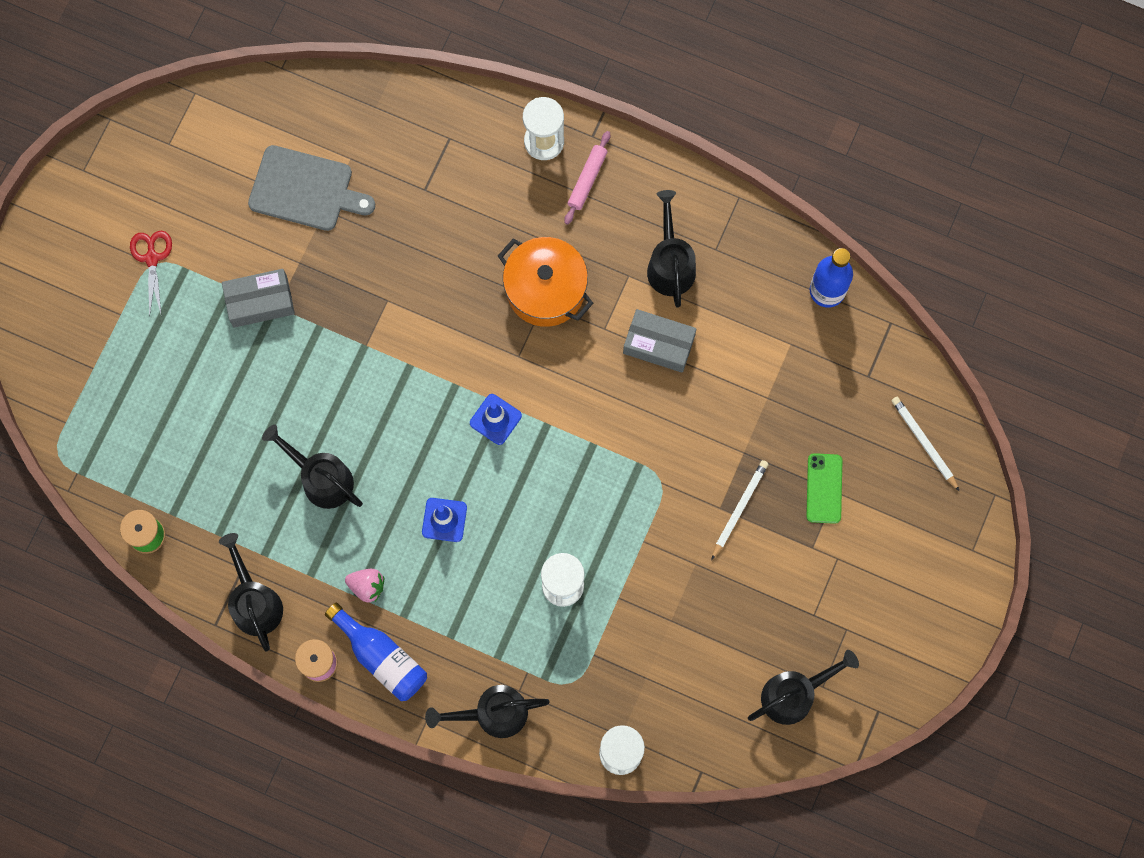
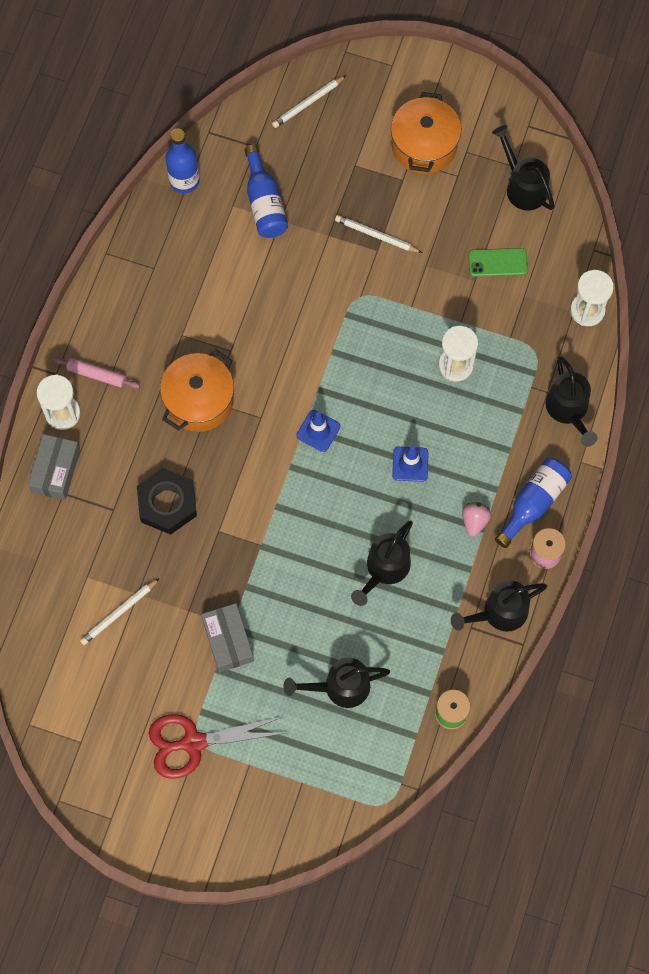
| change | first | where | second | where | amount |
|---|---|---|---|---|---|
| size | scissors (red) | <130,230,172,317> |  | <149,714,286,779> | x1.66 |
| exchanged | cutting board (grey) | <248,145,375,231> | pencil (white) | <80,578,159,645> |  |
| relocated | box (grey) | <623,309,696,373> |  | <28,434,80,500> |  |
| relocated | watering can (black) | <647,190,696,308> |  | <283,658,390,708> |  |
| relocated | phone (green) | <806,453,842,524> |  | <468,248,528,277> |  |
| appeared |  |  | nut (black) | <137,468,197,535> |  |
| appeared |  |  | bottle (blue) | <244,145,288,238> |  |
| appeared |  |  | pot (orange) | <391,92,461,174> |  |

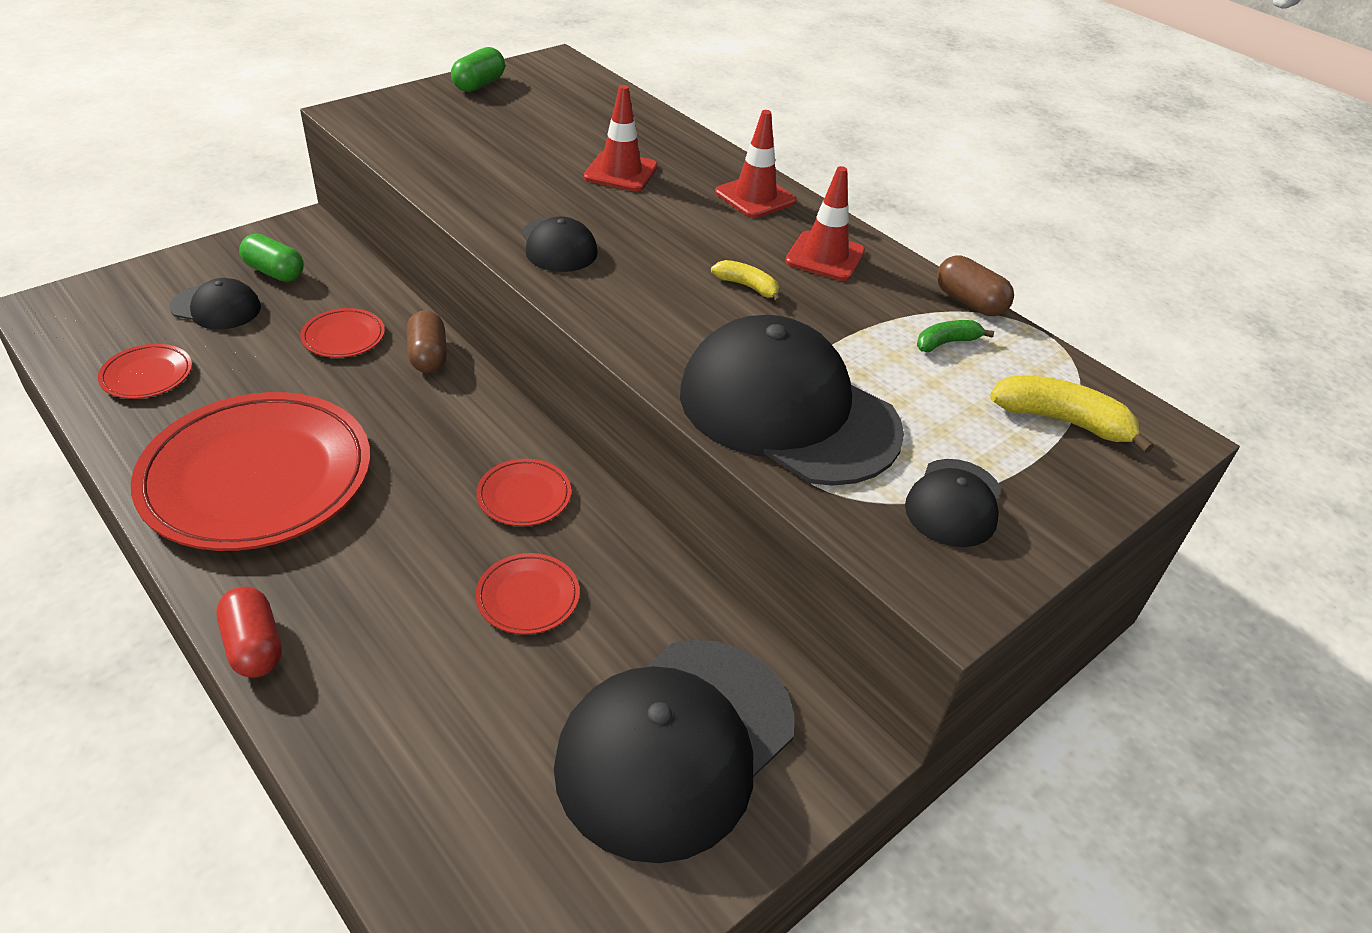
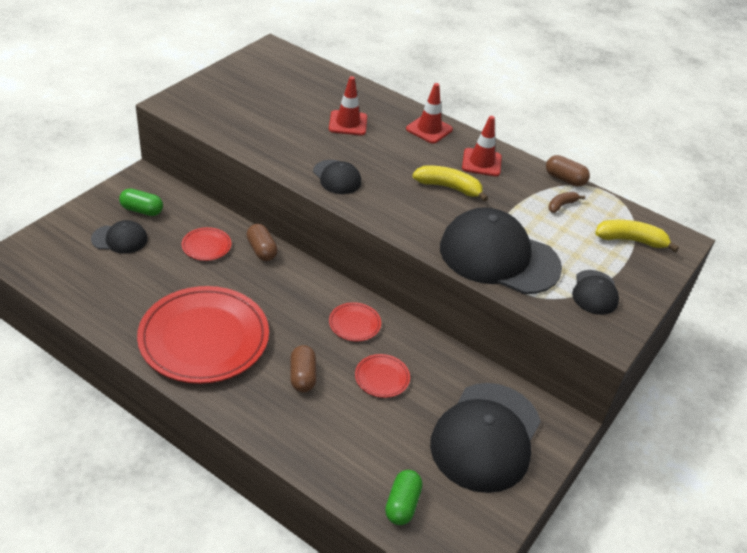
| change | first | where | second | where | amount |
|---|---|---|---|---|---|
| missing | plate (red) | <98,344,192,399> |  |  |  |
| missing | capsule (red) | <216,587,282,678> |  |  |  |
| relocated | capsule (green) | <451,47,505,92> |  | <385,470,422,525> |  |
| size | banana (yellow) | <711,260,781,303> |  | <412,166,488,201> | x1.70 |
| colour | banana (green) | <917,320,994,352> | banana (brown) | <548,192,585,213> |  |
| appeared |  |  | capsule (brown) | <290,345,317,393> |  |

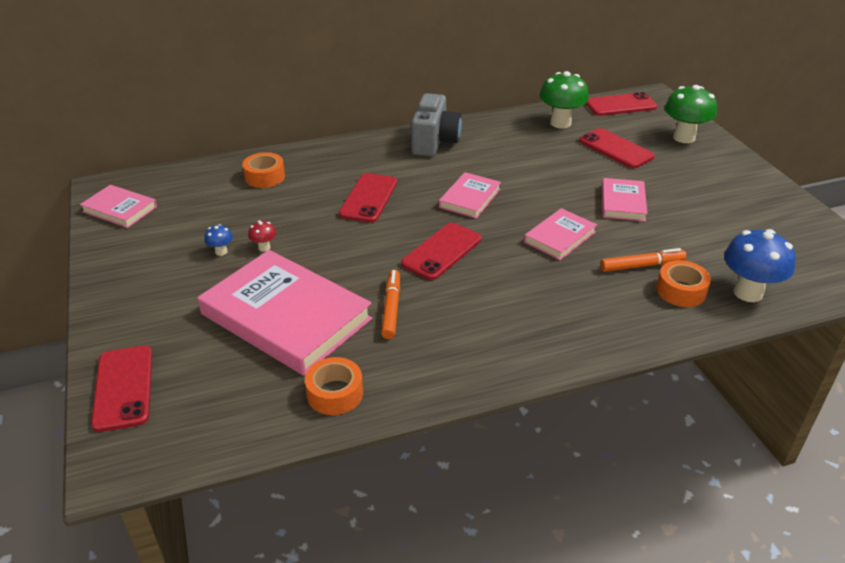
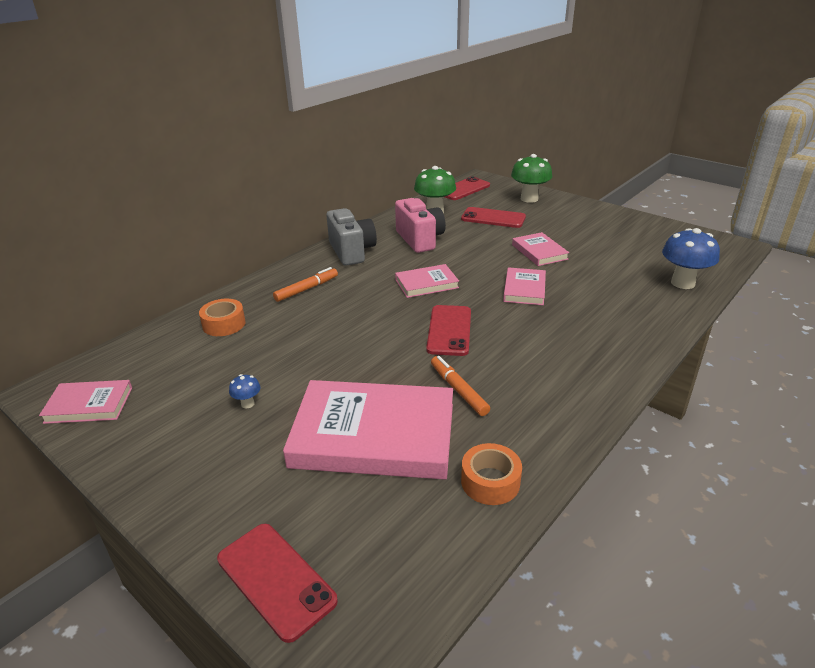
| change | first | where | second | where | amount |
|---|---|---|---|---|---|
| missing | mushroom (red) | <248,220,276,252> |  |  |  |
| missing | phone (red) | <339,173,397,223> |  |  |  |
| spun | book (pink) | <439,172,501,219> |  | <395,264,459,298> | 75 degrees clockwise |
| relocated | marker (orange) | <600,248,687,272> |  | <273,267,338,302> |  |
| missing | tape (orange) | <656,260,711,307> |  |  |  |
| appeared |  |  | camera (pink) | <395,198,446,253> |  |

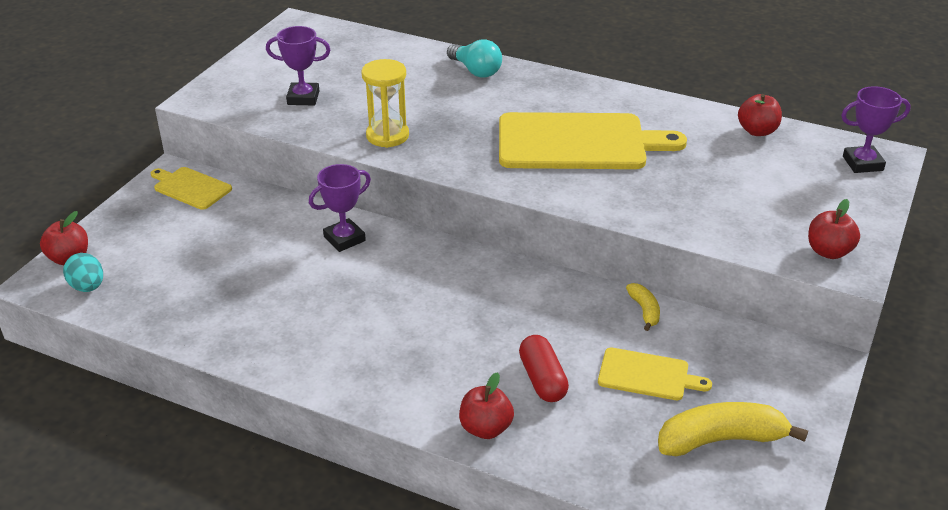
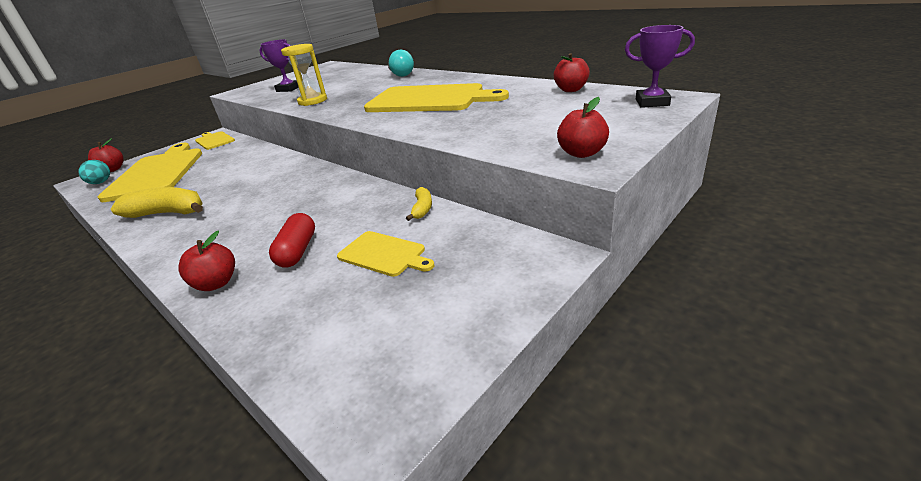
| change | first | where | second | where | amount |
|---|---|---|---|---|---|
| missing | trophy (purple) | <309,164,371,252> |  |  |  |
| relocated | banana (yellow) | <658,402,808,456> |  | <111,187,203,218> |  |
| appeared |  |  | cutting board (yellow) | <98,143,202,202> |  |

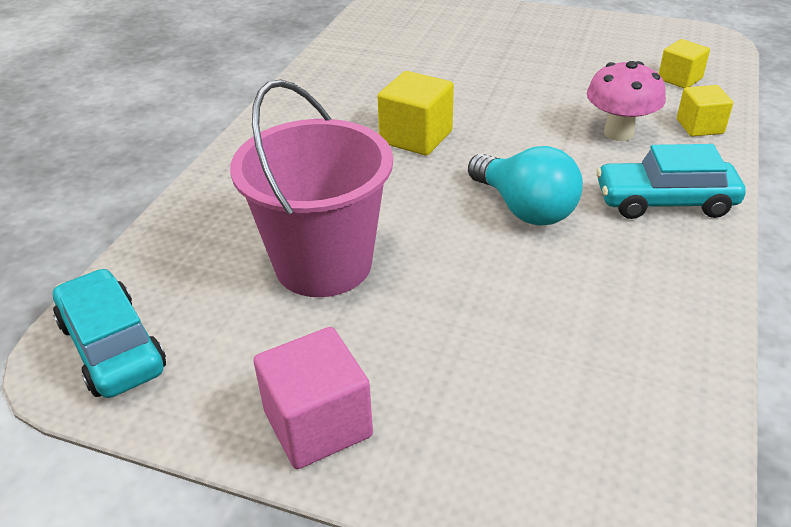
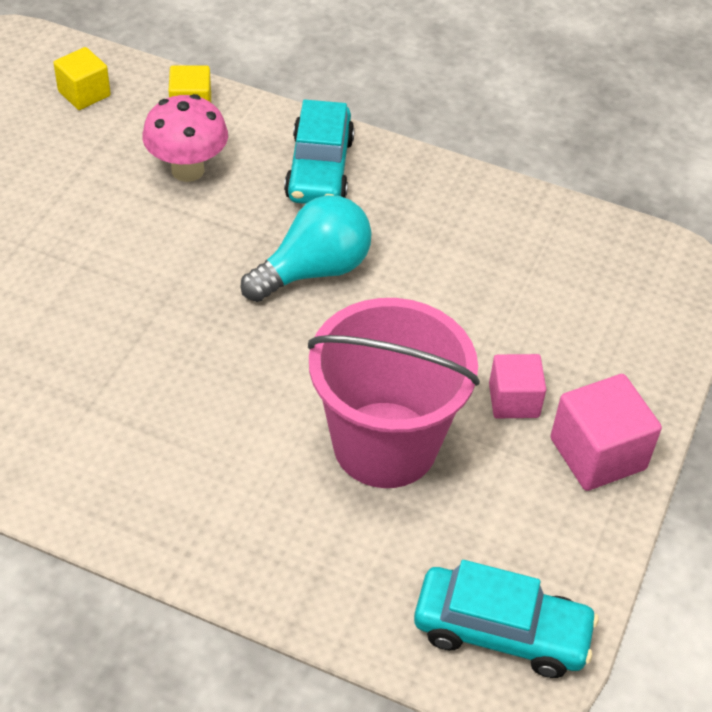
| change | first | where | second | where | amount |
|---|---|---|---|---|---|
| spun | car (turquoise) | <53,268,166,398> |  | <414,560,599,678> | 135 degrees counterclockwise |
| missing | cube (yellow) | <377,71,454,156> |  |  |  |
| appeared |  |  | cube (pink) | <489,354,546,418> |  |

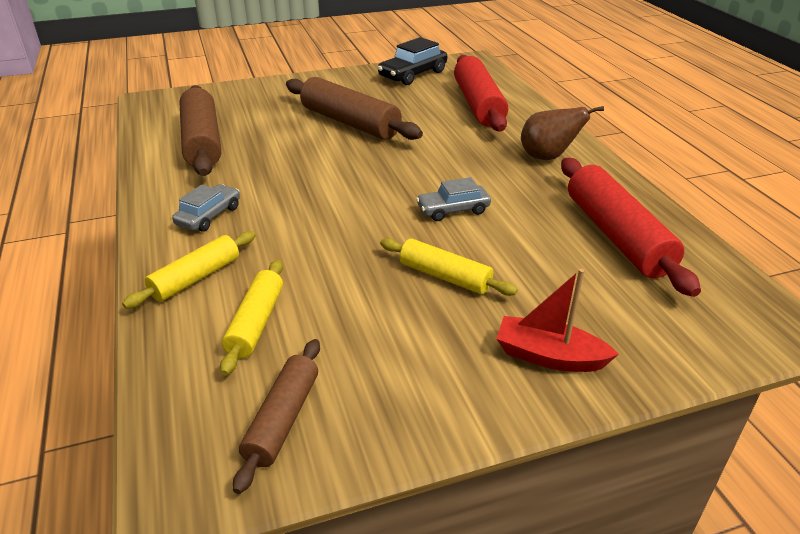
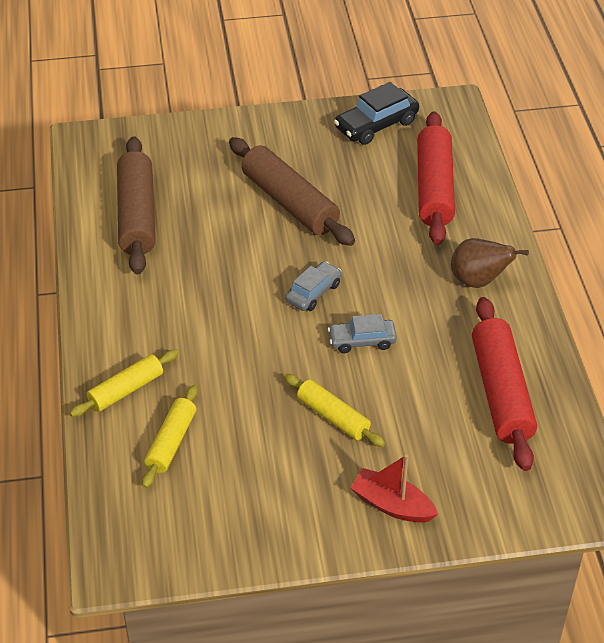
| change | first | where | second | where | amount |
|---|---|---|---|---|---|
| relocated | car (grey) | <172,184,240,232> |  | <285,261,342,311> |  |
| missing | rolling pin (brown) | <233,339,320,494> |  |  |  |

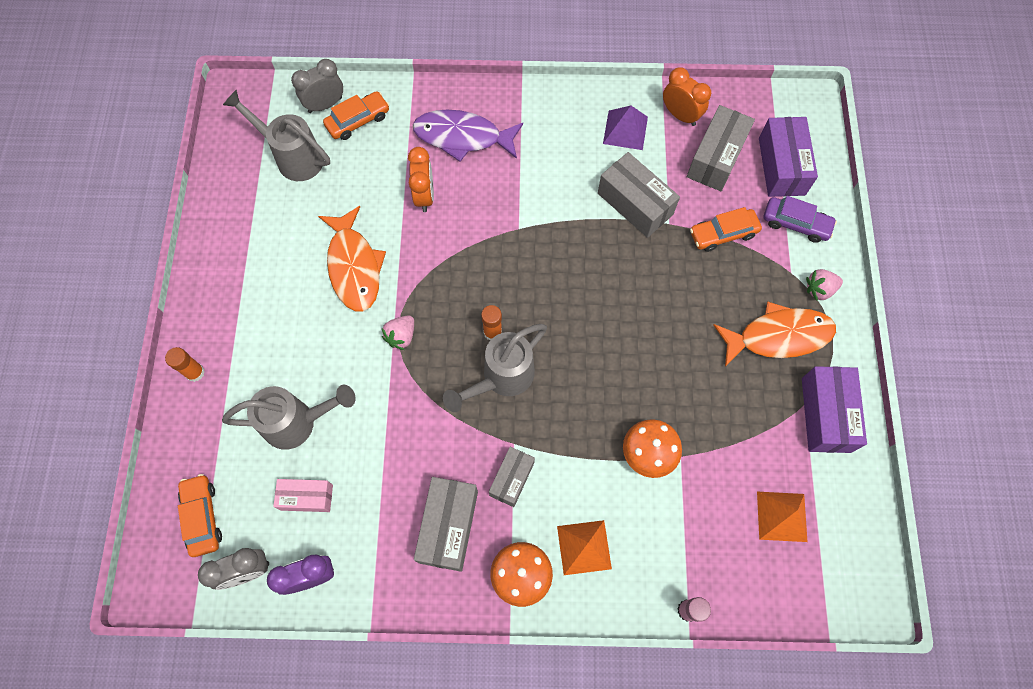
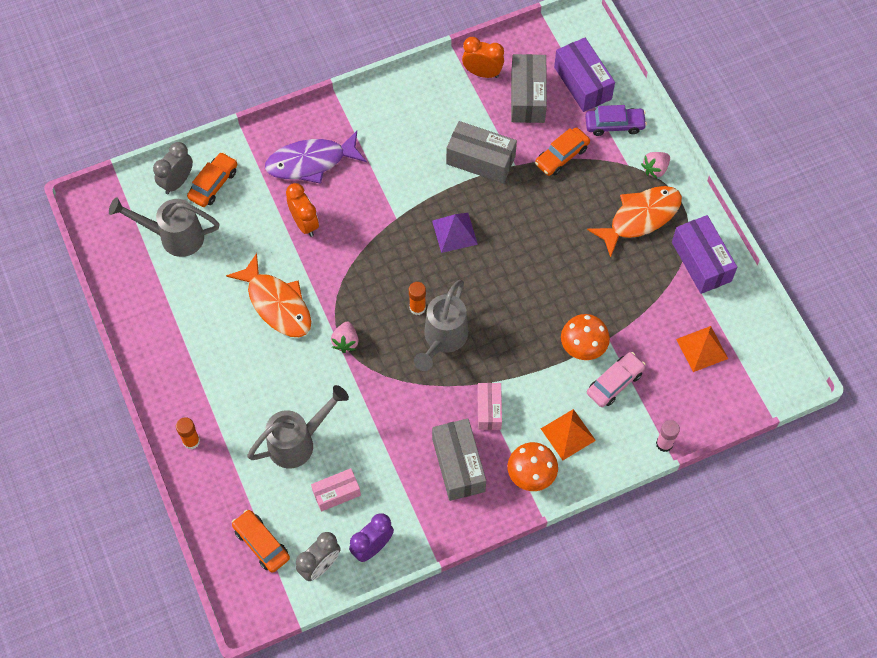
| change | first | where | second | where | amount |
|---|---|---|---|---|---|
| colour | box (grey) | <489,447,535,507> | box (pink) | <477,383,502,430> |  |
| relocated | pyramid (purple) | <603,106,648,150> |  | <432,213,478,253> |  |
| appeared |  |  | car (pink) | <587,352,646,407> |  |

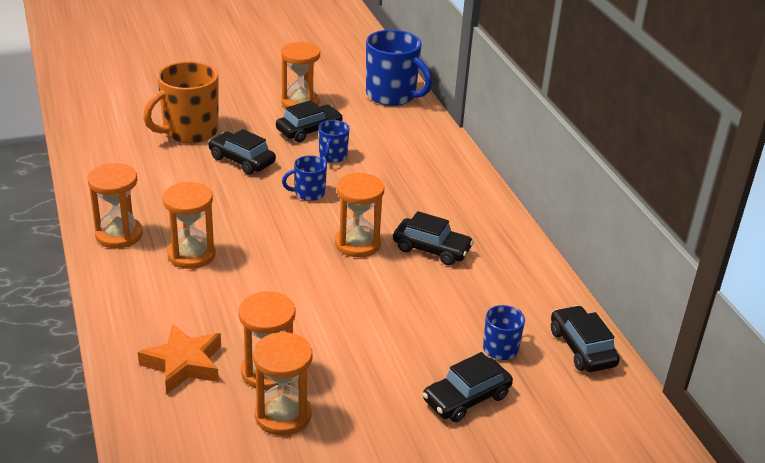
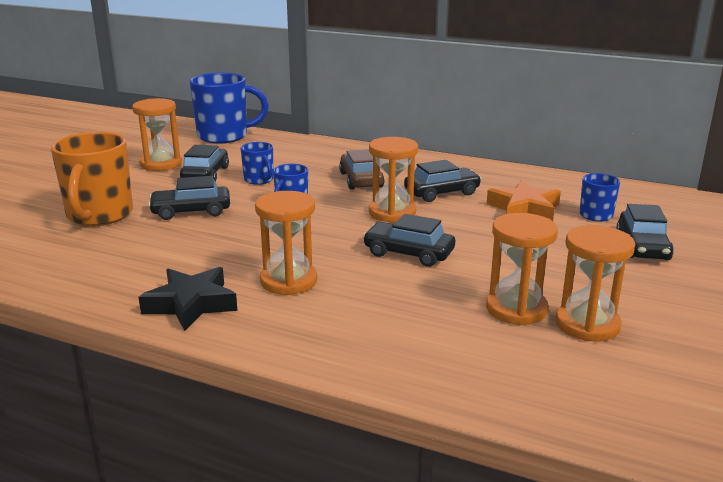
| change | first | where | second | where | amount |
|---|---|---|---|---|---|
| exchanged | hourglass (orange) | <88,163,143,248> | star (black) | <139,267,238,331> |  |
| relocated | star (orange) | <138,324,221,395> |  | <487,180,561,221> |  |
| relocated | car (black) | <551,305,620,372> |  | <363,214,455,267> |  |
| appeared |  |  | car (brown) | <339,149,385,190> |  |

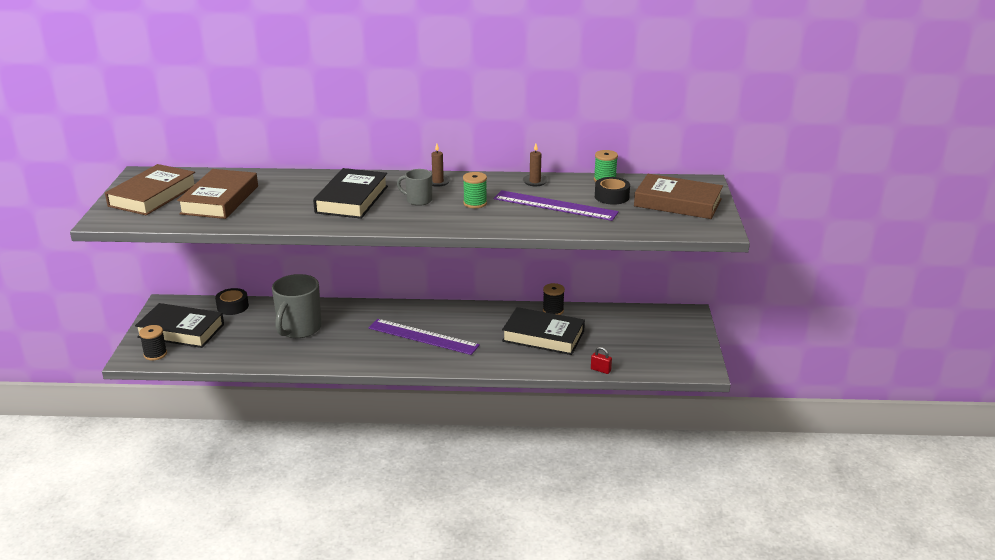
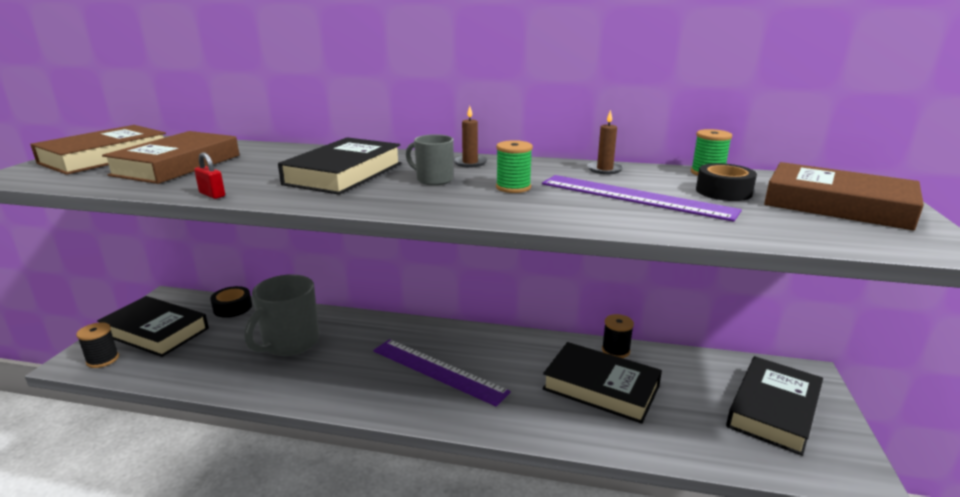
| change | first | where | second | where | amount |
|---|---|---|---|---|---|
| relocated | padlock (red) | <591,347,612,374> |  | <194,152,225,199> |  |
| appeared |  |  | book (black) | <726,356,823,456> |  |

